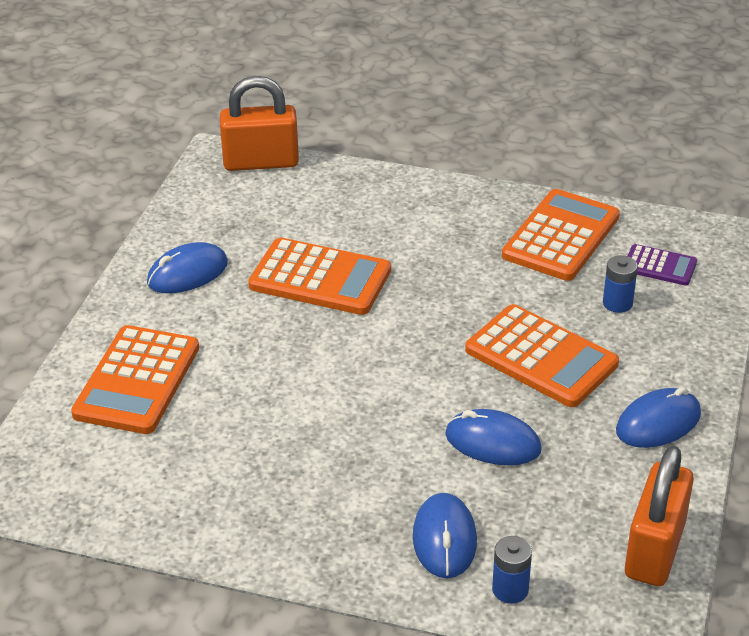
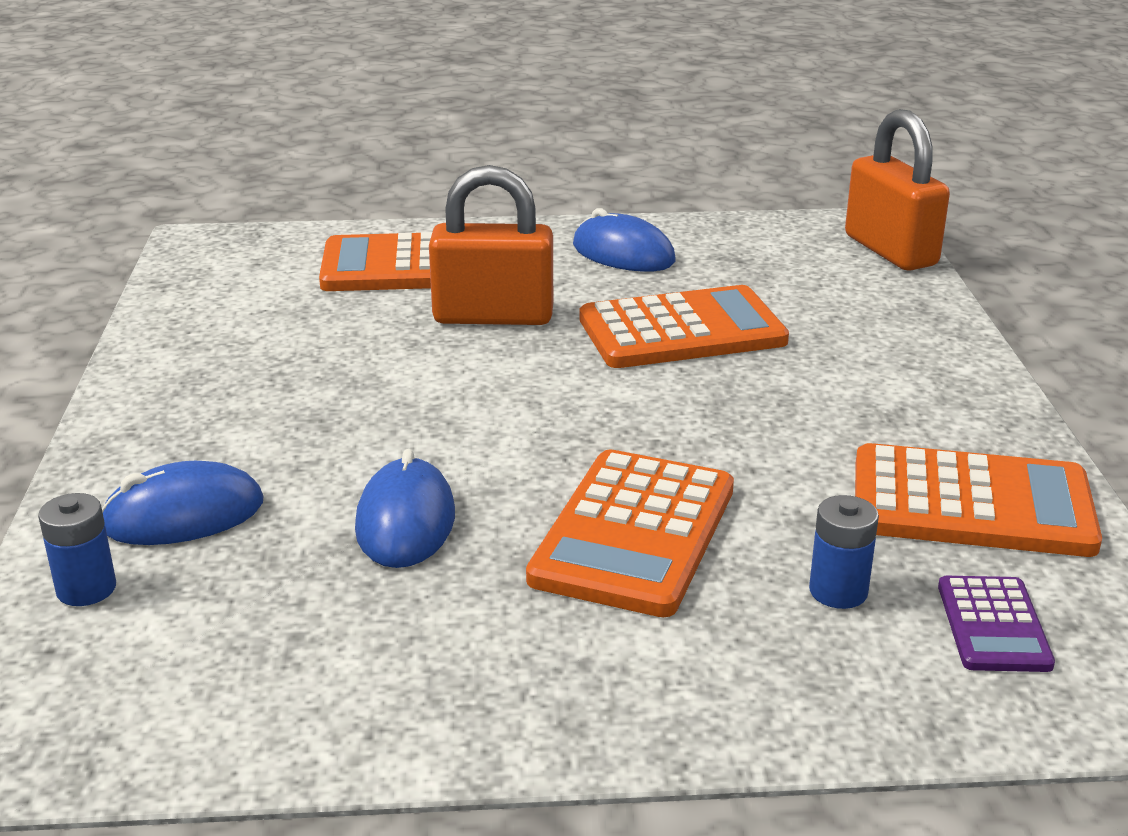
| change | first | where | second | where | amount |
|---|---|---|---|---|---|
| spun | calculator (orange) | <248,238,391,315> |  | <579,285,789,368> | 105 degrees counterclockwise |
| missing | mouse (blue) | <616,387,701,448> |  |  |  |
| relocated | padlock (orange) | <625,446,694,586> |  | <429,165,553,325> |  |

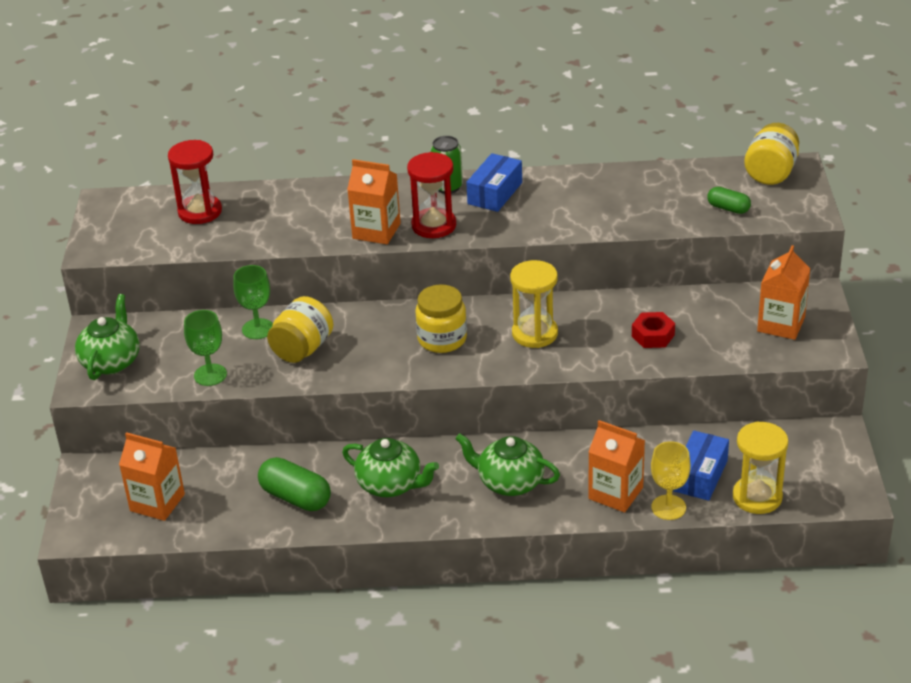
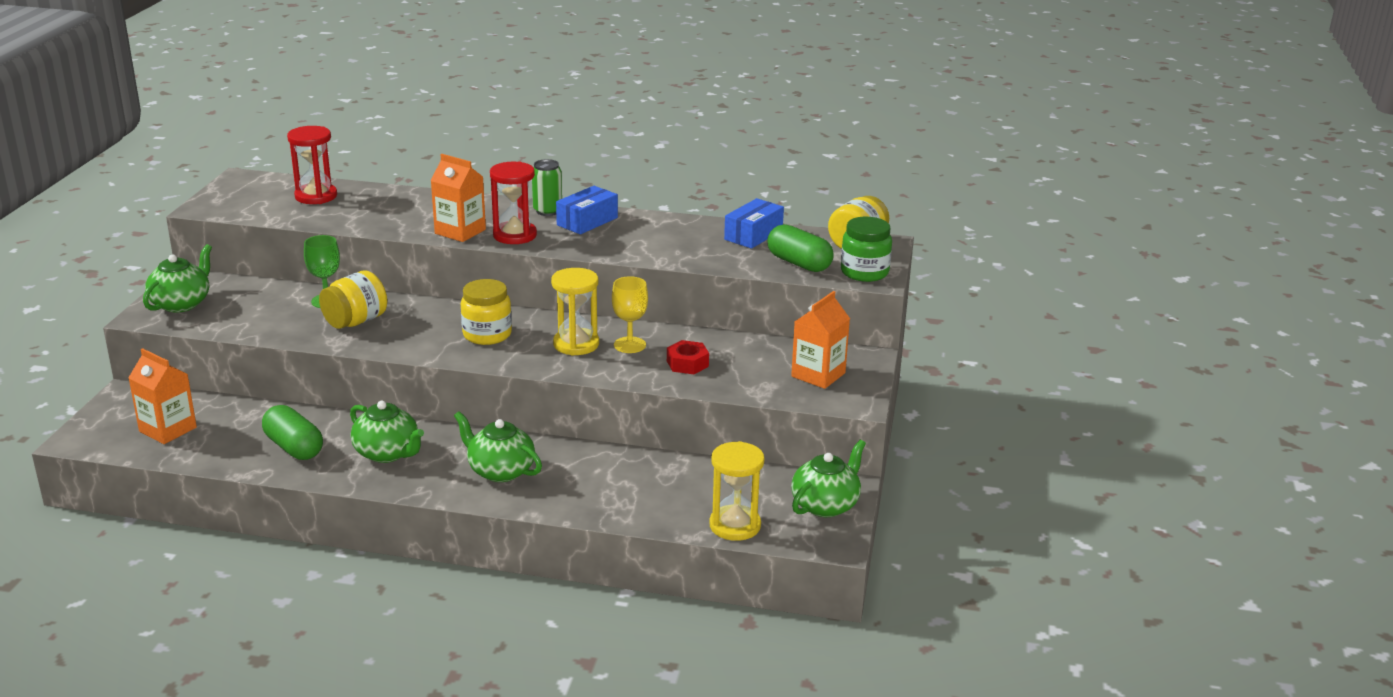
| change | first | where | second | where | amount |
|---|---|---|---|---|---|
| missing | goblet (green) | <184,310,227,386> |  |  |  |
| missing | carton (orange) | <588,420,645,512> |  |  |  |
| relocated | goblet (yellow) | <651,441,691,520> |  | <612,276,648,353> |  |
| relocated | box (blue) | <673,430,729,501> |  | <724,198,784,249> |  |
| size | capsule (green) | <707,187,751,214> |  | <767,224,834,272> | x1.68 |
| appeared |  |  | teapot (green) | <791,440,866,517> |  |
| appeared |  |  | jar (green) | <841,217,892,282> |  |

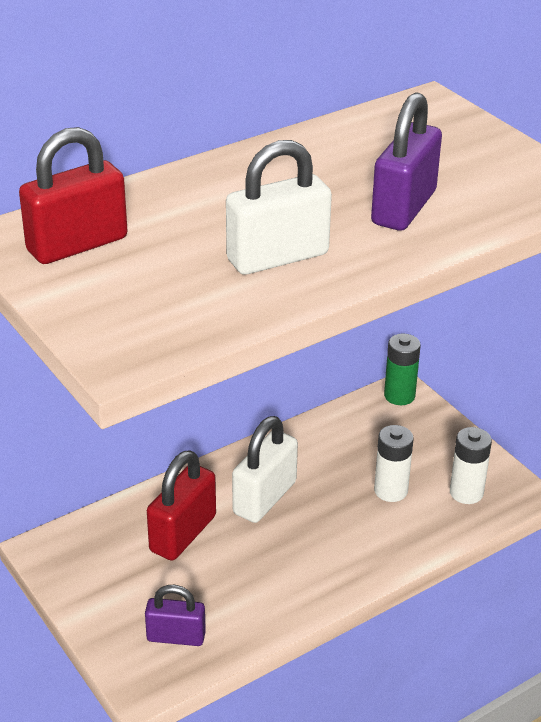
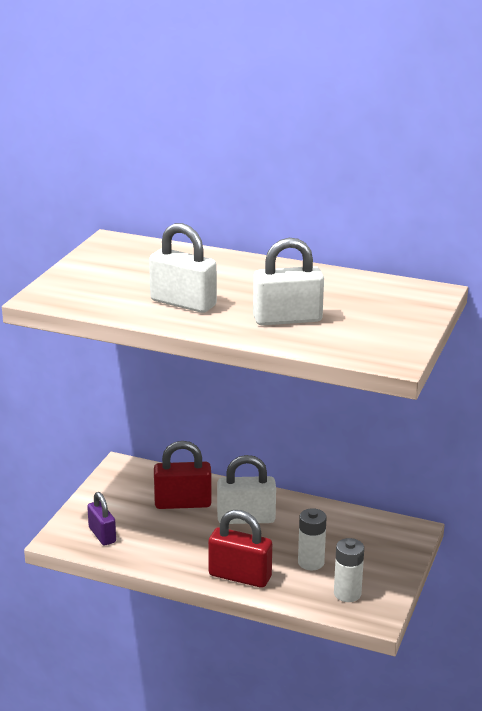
| change | first | where | second | where | amount |
|---|---|---|---|---|---|
| relocated | padlock (red) | <19,127,128,264> |  | <208,510,272,588> |  |
| colour | padlock (purple) | <371,92,442,231> | padlock (white) | <253,238,324,326> |  |
| missing | battery (green) | <384,334,421,405> |  |  |  |

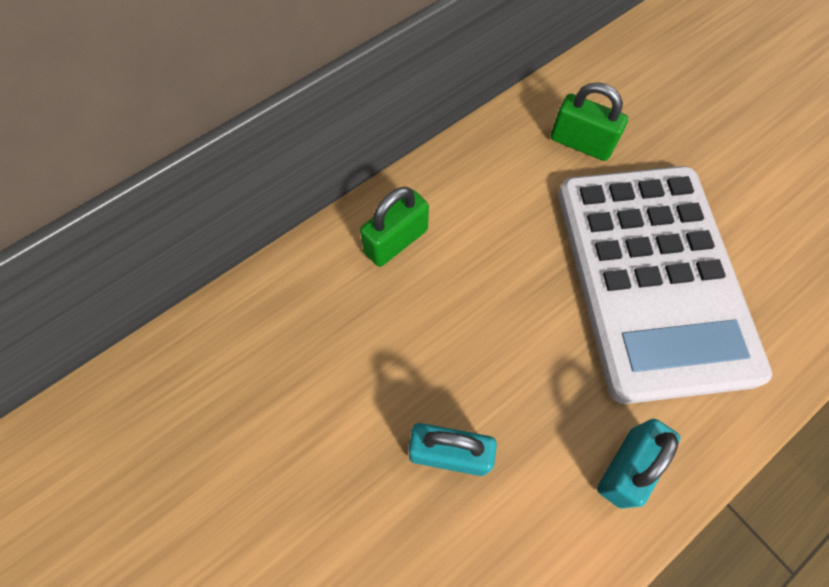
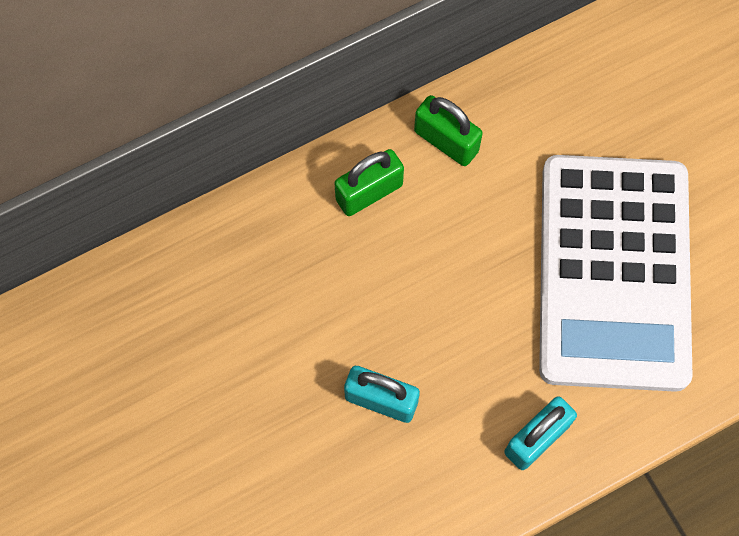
| change | first | where | second | where | amount |
|---|---|---|---|---|---|
| relocated | padlock (green) | <551,82,628,161> |  | <414,95,483,166> |  |

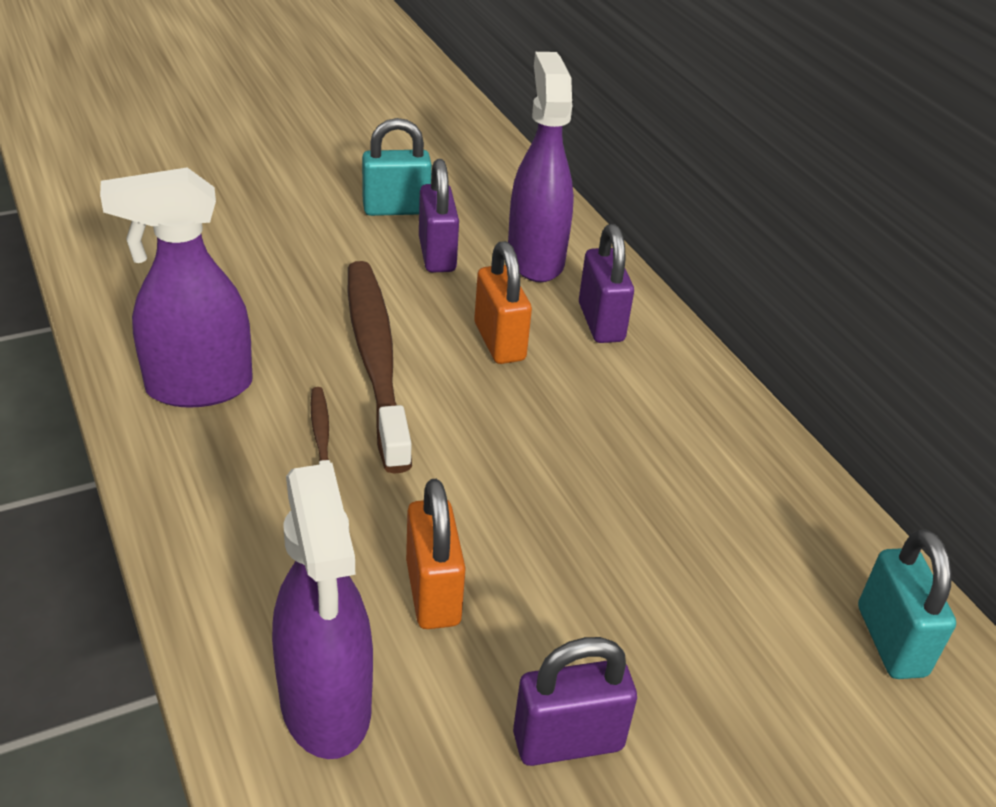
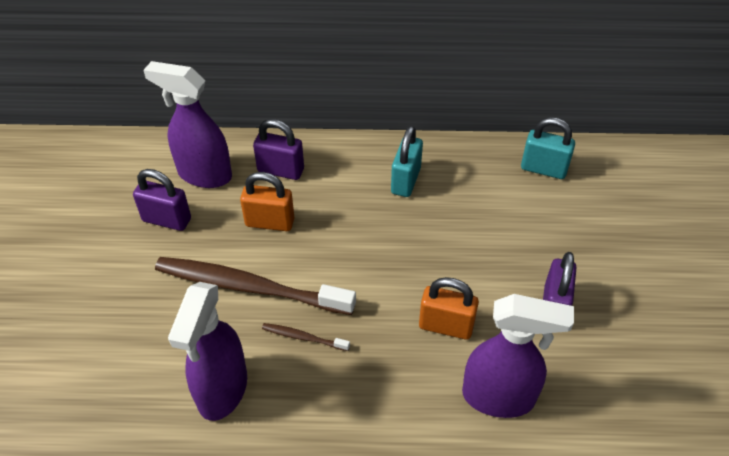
| change | first | where | second | where | amount |
|---|---|---|---|---|---|
| relocated | padlock (turquoise) | <362,118,432,216> |  | <391,126,423,197> |  |

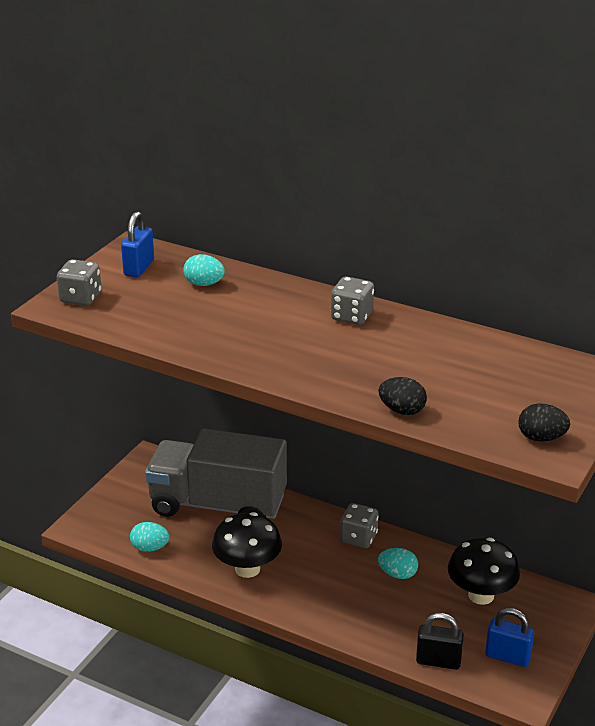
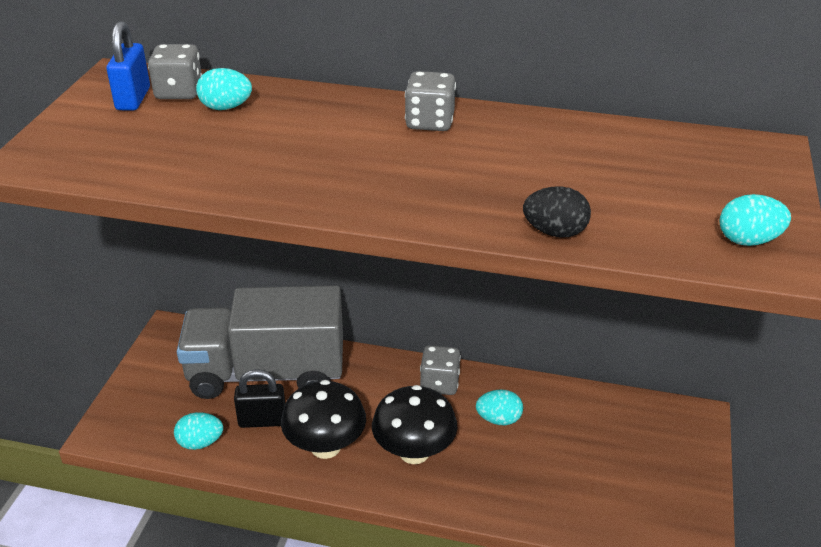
| change | first | where | second | where | amount |
|---|---|---|---|---|---|
| relocated | dice (grey) | <57,259,102,306> |  | <148,44,202,99> |  |
| relocated | padlock (black) | <416,613,464,670> |  | <234,369,285,428> |  |
| relocated | mushroom (black) | <448,538,520,605> |  | <372,385,457,464> |  |
| missing | padlock (blue) | <485,608,534,667> |  |  |  |
| colour | egg (black) | <518,403,570,442> | egg (turquoise) | <720,194,791,246> |  |

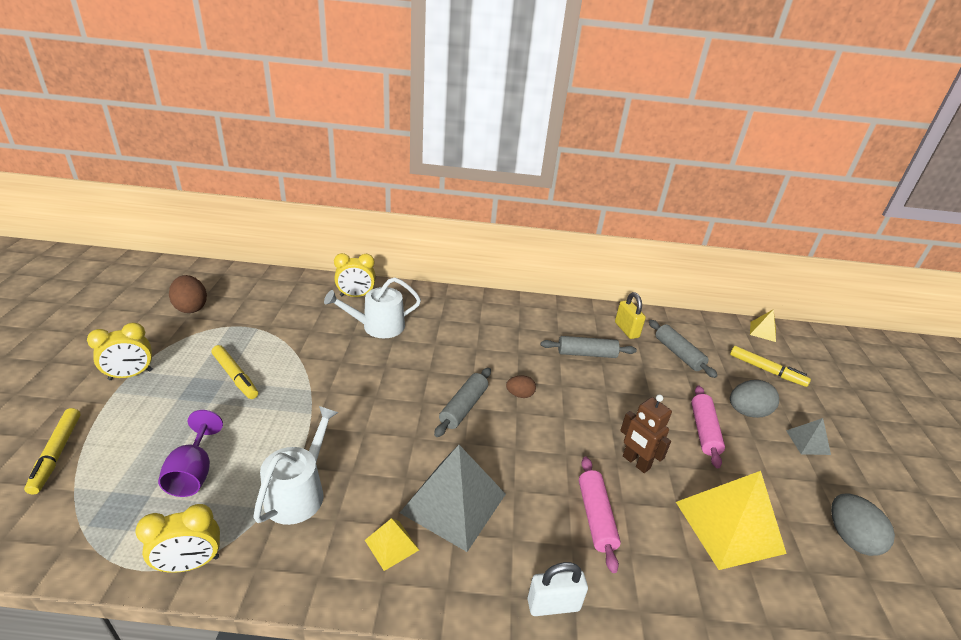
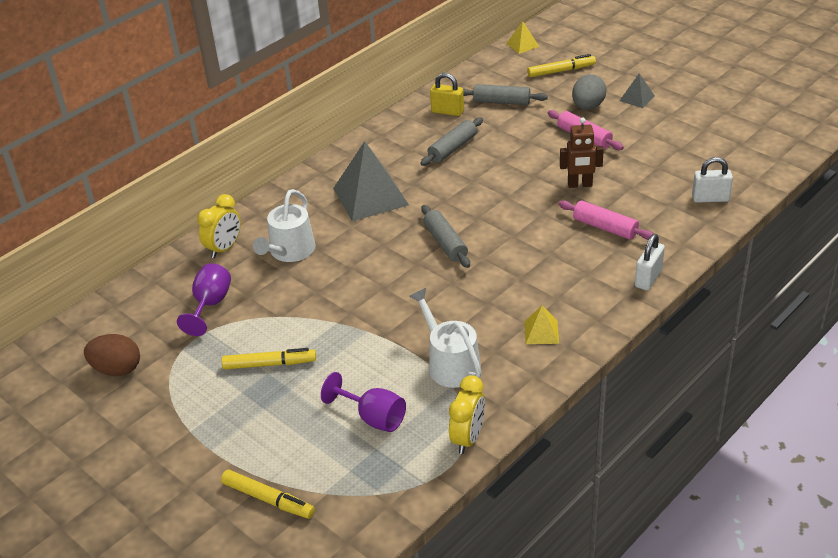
| change | first | where | second | where | amount |
|---|---|---|---|---|---|
| missing | clock (yellow) | <87,323,153,380> |  |  |  |
| relocated | pyramid (grey) | <400,445,506,552> |  | <333,141,409,221> |  |
| missing | egg (brown) | <506,375,536,398> |  |  |  |
| missing | pyramid (yellow) | <676,471,787,570> |  |  |  |
| missing | egg (grey) | <831,494,895,556> |  |  |  |
| appeared |  |  | goblet (purple) | <177,263,231,336> |  |
| appeared |  |  | padlock (white) | <692,157,733,203> |  |

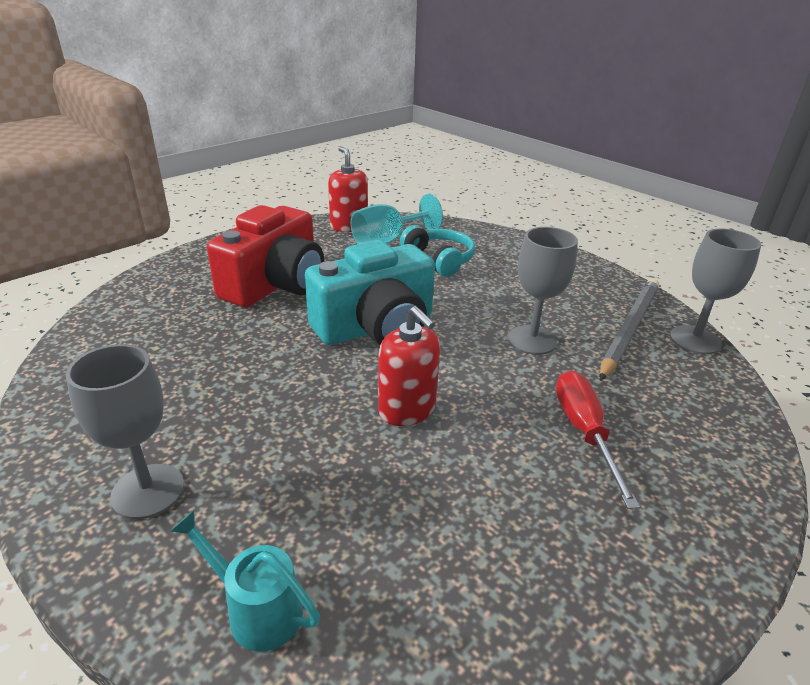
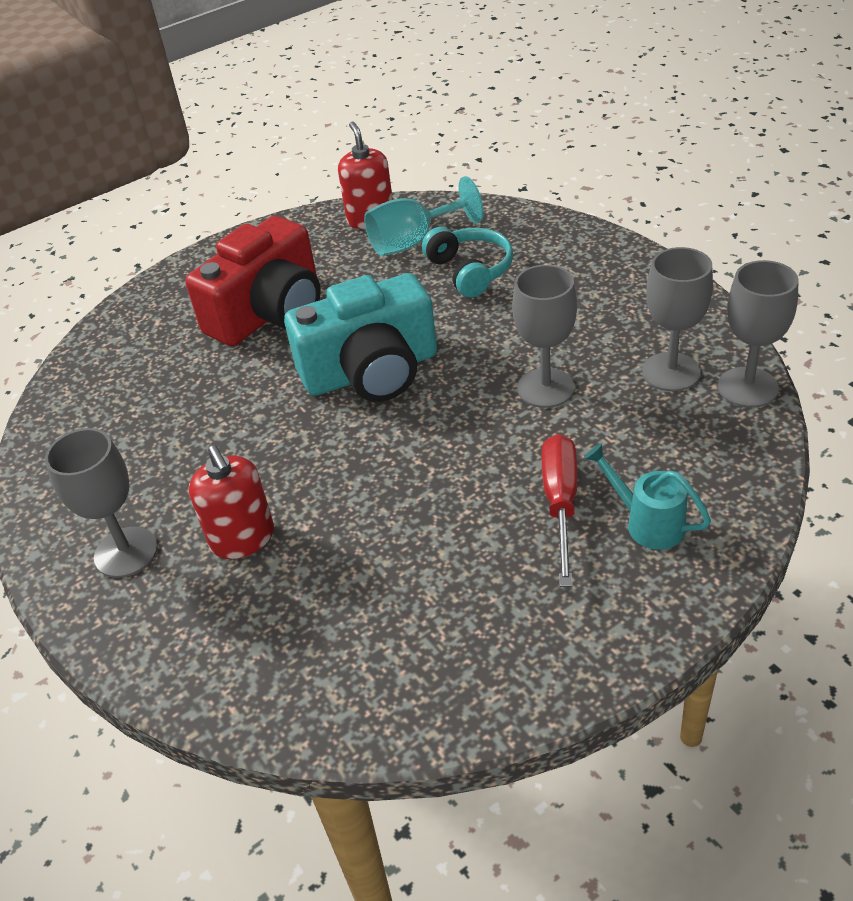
| change | first | where | second | where | amount |
|---|---|---|---|---|---|
| relocated | watering can (turquoise) | <170,510,320,652> |  | <584,443,711,550> |  |
| relocated | soap dispenser (red) | <378,306,440,426> |  | <189,445,274,559> |  |
| exchanged | pencil (grey) | <600,279,659,381> | goblet (grey) | <642,247,713,391> |  |

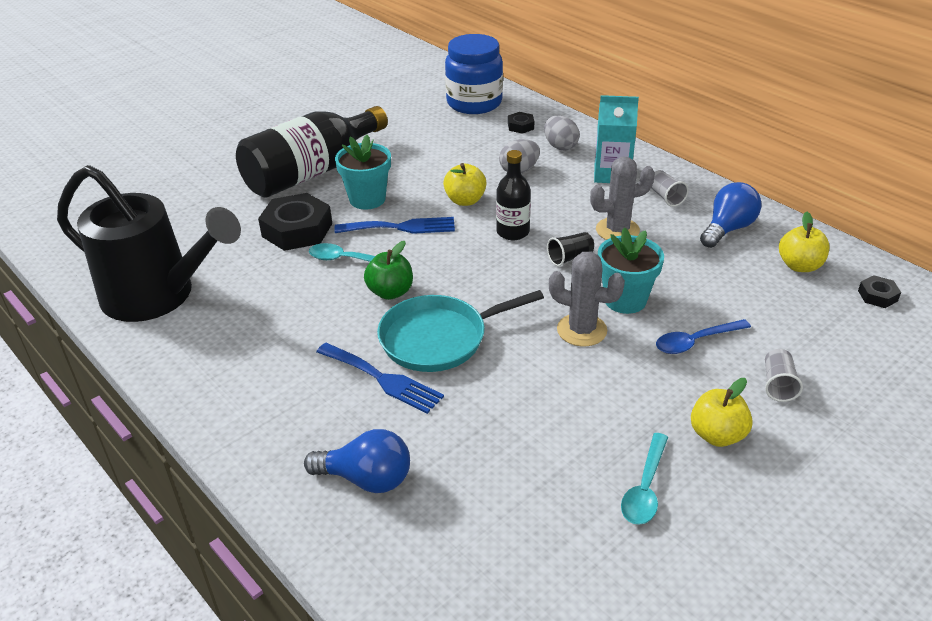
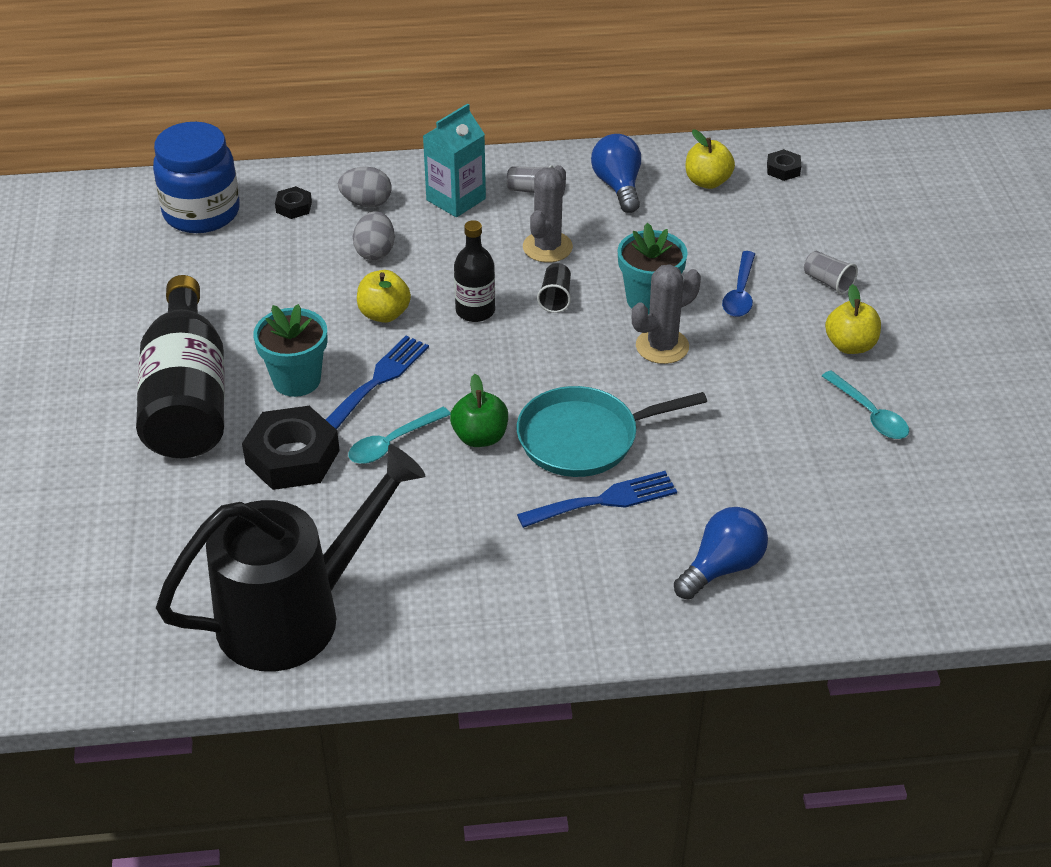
| change | first | where | second | where | amount |
|---|---|---|---|---|---|
| spun | pan (turquoise) | <377,290,544,372> |  | <517,386,707,477> | 60 degrees clockwise |

